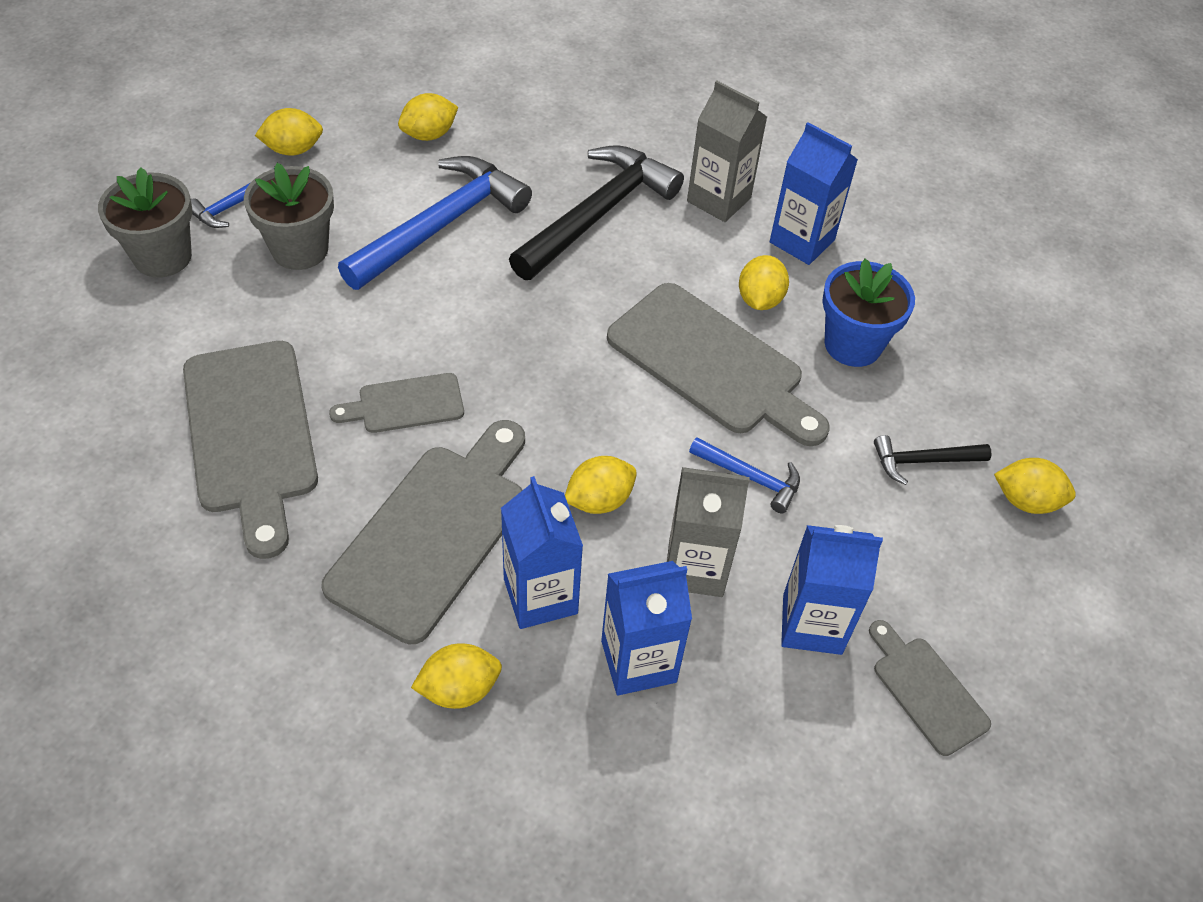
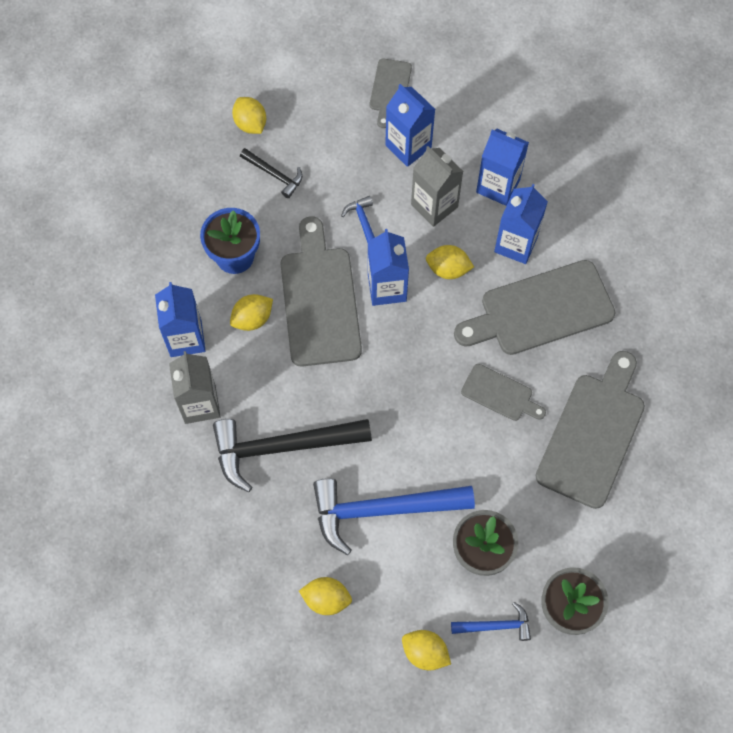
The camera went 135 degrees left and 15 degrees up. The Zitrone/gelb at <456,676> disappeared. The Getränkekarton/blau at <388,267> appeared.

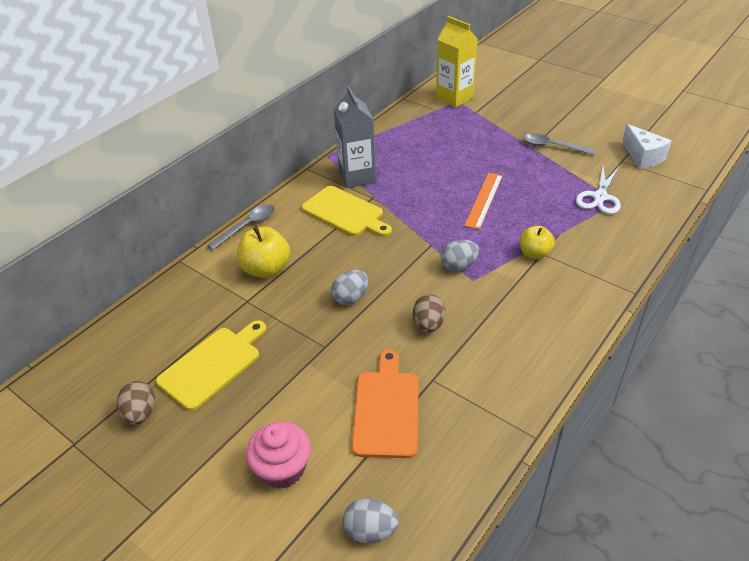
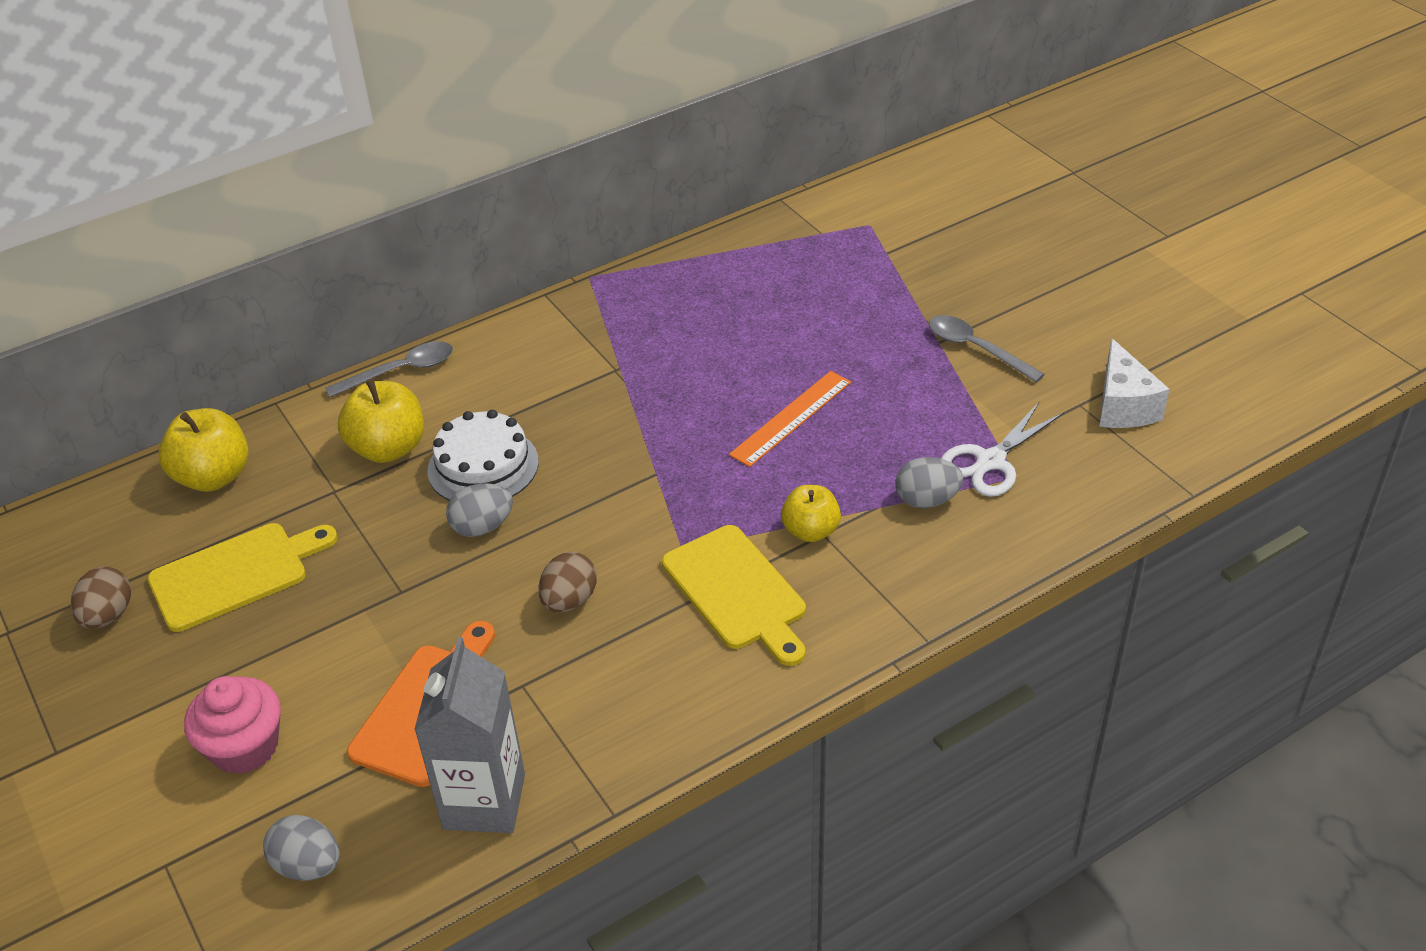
The camera went 20 degrees right and 0 degrees up. The Getränkekarton/gelb at <457,62> disappeared. The Apfel/gelb at <203,450> appeared. The Kuchen/weiß at <483,455> appeared. The Schneidebrett/gelb moved from <347,211> to <734,595>. The Getränkekarton/grau moved from <355,137> to <469,735>. The Ei/grau moved from <460,255> to <929,482>.

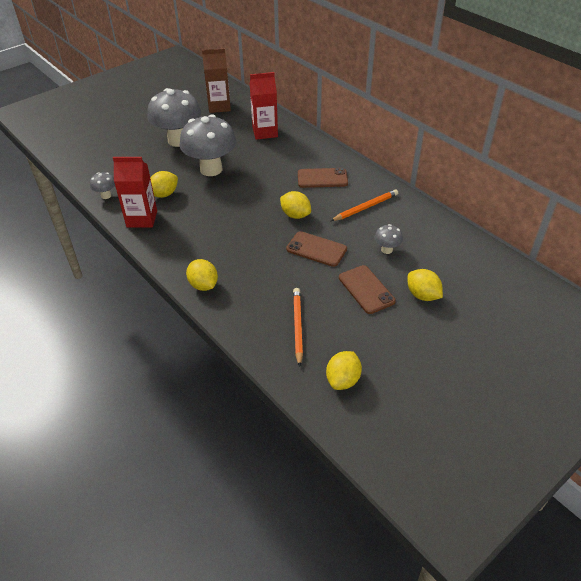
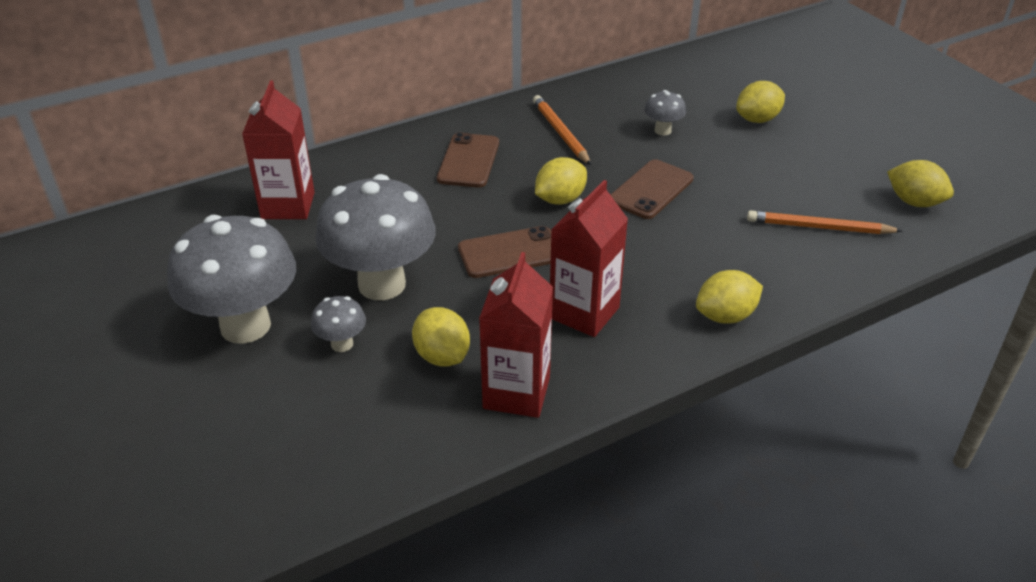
The camera went 80 degrees left and 5 degrees down. The Getränkekarton/braun at <216,80> disappeared. The Getränkekarton/rot at <589,258> appeared. The Pilz/grau moved from <102,185> to <338,324>. The Handy/braun moved from <367,289> to <504,252>.

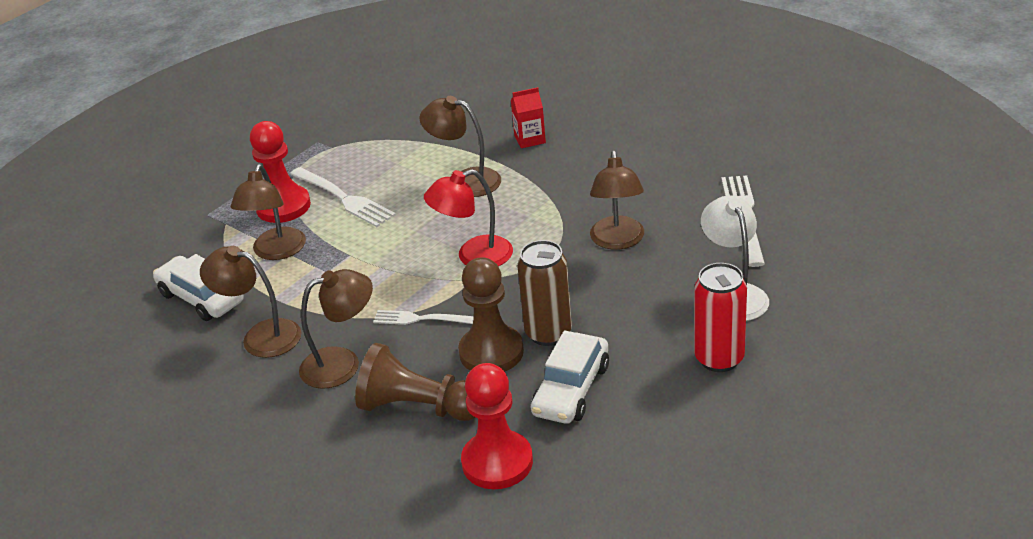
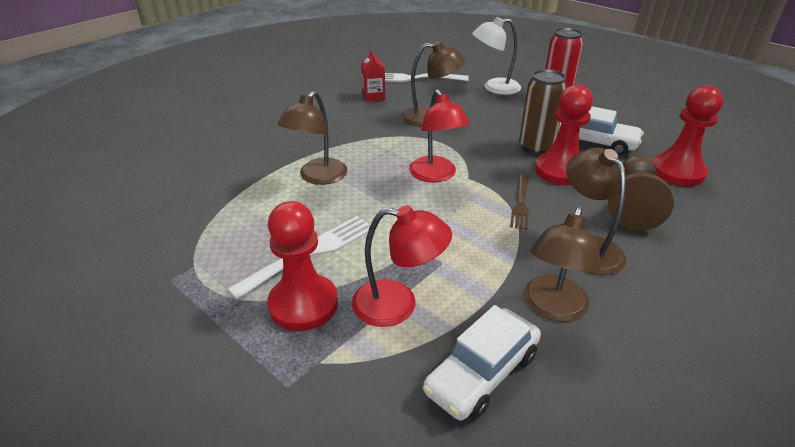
The camera went 90 degrees left and 0 degrees up. The Getränkekarton/rot moved from <528,117> to <373,75>. The Lampe/braun at <268,212> became the Lampe/rot at <402,266>. The Gabel/weiß at <423,317> became the Gabel/braun at <519,202>. The Bauer/braun at <491,314> became the Bauer/rot at <564,134>.

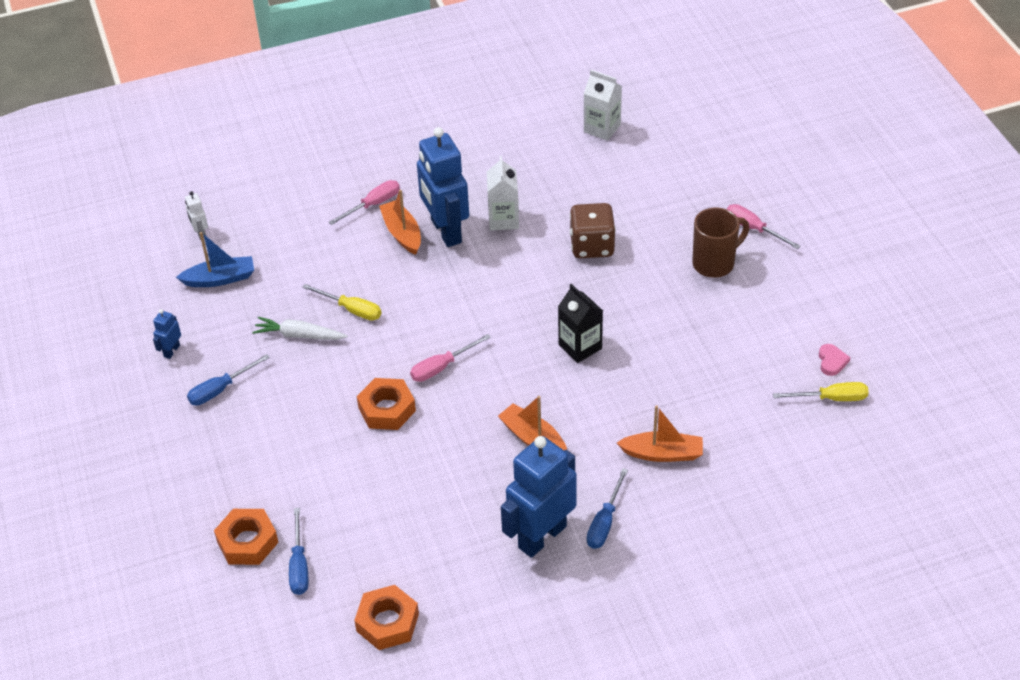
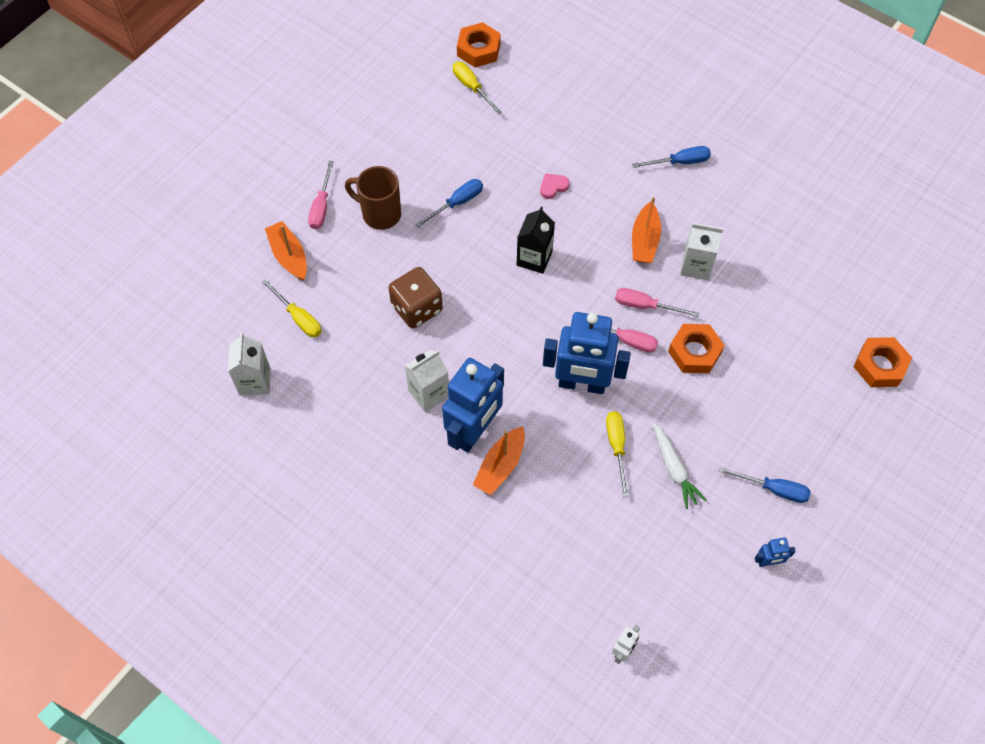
The camera went 125 degrees left and 15 degrees up. The Boot/blau at <215,259> disappeared. The Schraubenzieher/gelb at <292,308> appeared. The Getränkekarton/weiß at <701,251> appeared. The Schraubenzieher/blau moved from <298,551> to <449,203>. The Schraubenzieher/rosa moved from <364,202> to <657,302>. The Sechskantmutter/orange moved from <386,617> to <479,44>. The Roboter/blau moved from <539,497> to <587,353>. The Boot/orange moved from <660,433> to <286,250>. The Herz/rosa moved from <835,360> to <554,186>.

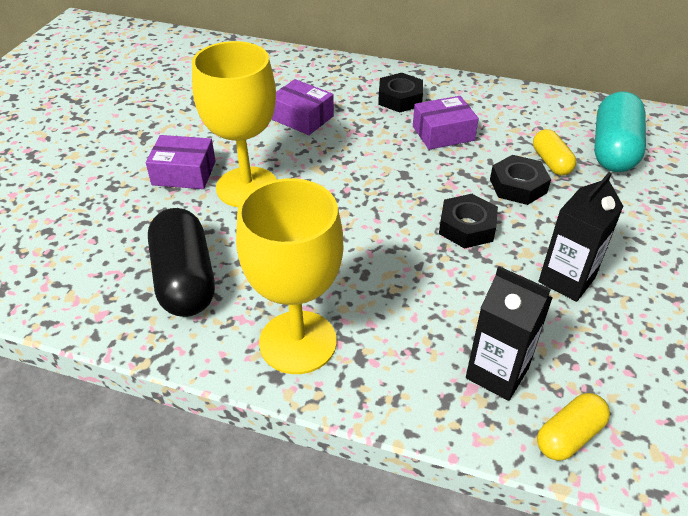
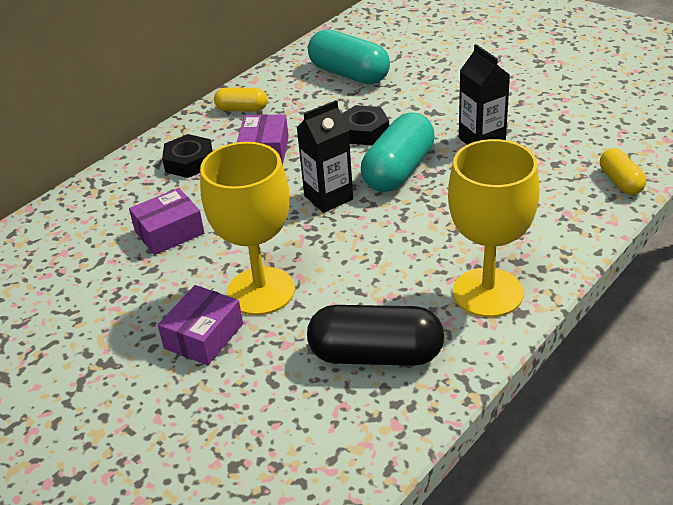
The camera went 65 degrees left and 5 degrees down. The Getränkekarton/schwarz moved from <509,333> to <324,156>. The Kapsel/gelb moved from <555,152> to <240,99>. The Sechskantmutter/schwarz at <468,221> was replaced by the Kapsel/türkis at <398,152>.

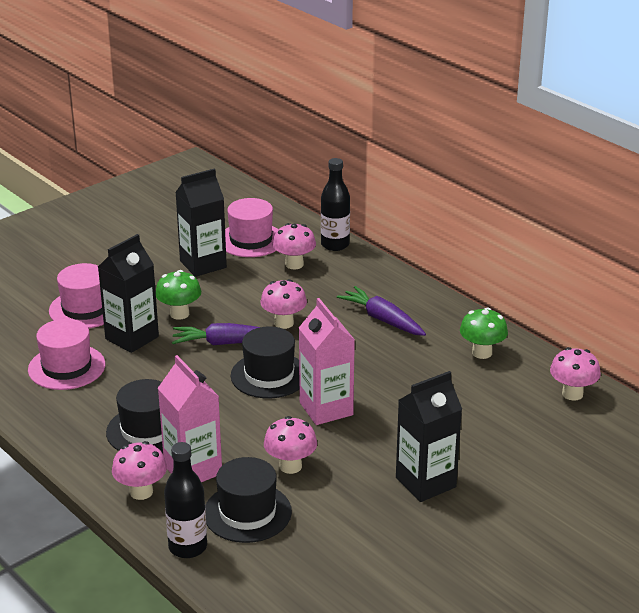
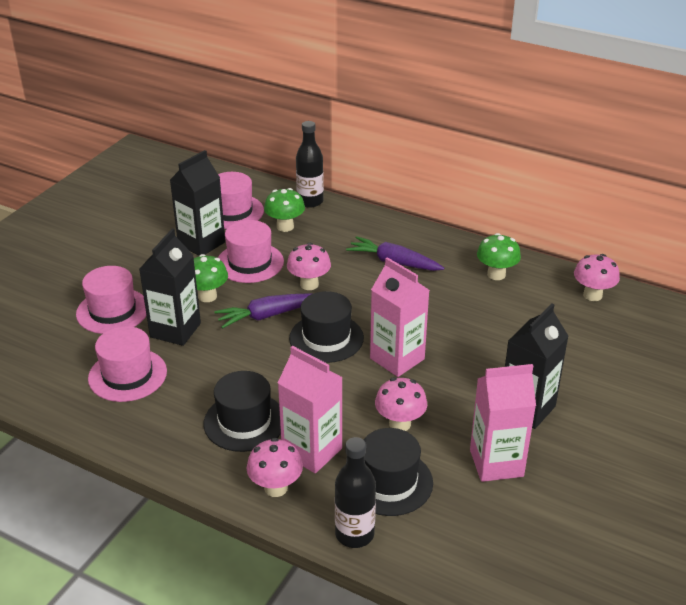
The camera went 20 degrees left and 5 degrees up. The Hut/rosa at <251,251> appeared. The Getränkekarton/rosa at <503,423> appeared. The Pilz/rosa at <294,246> became the Pilz/grün at <284,210>.

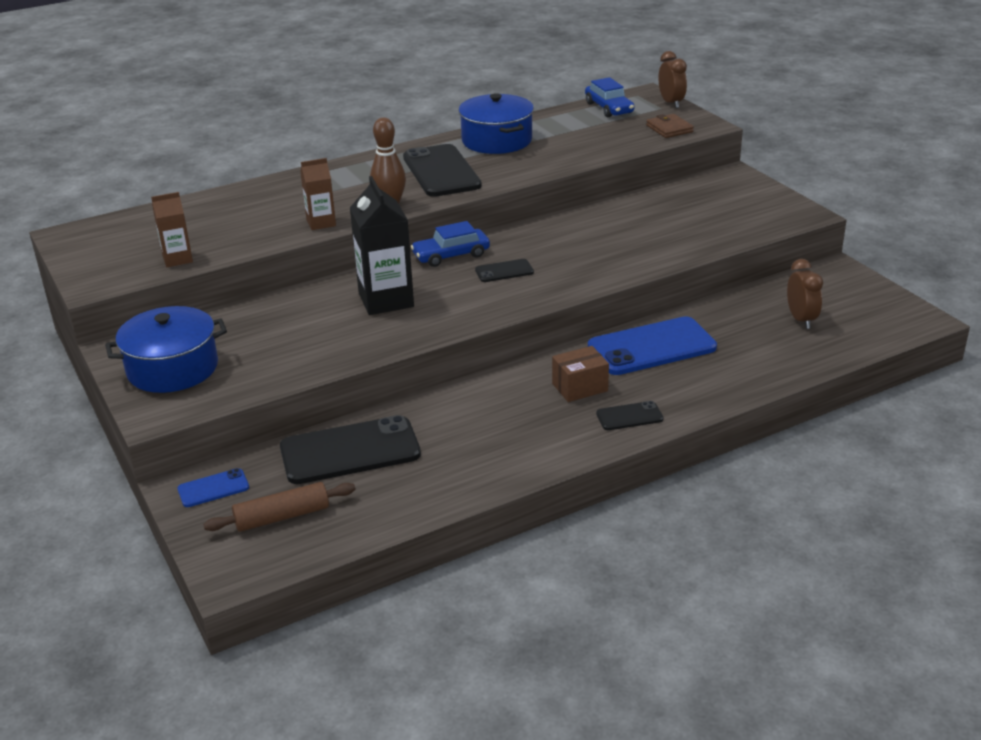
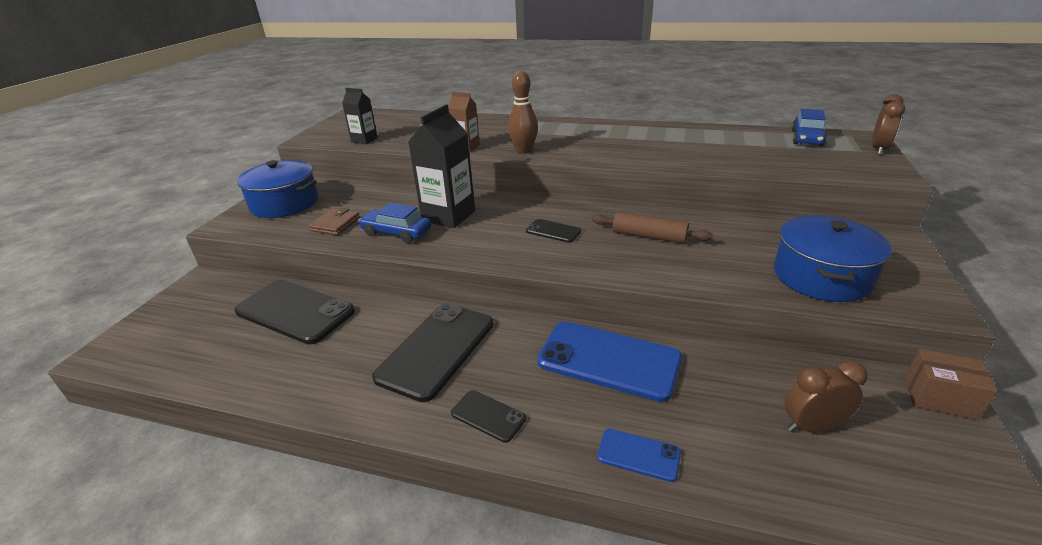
The camera went 45 degrees right and 0 degrees up. The Handy/blau moved from <213,487> to <639,455>. The Nudelholz/braun moved from <279,507> to <652,227>. The Handy/schwarz moved from <442,170> to <432,352>. The Auto/blau moved from <450,244> to <394,223>. The Kochtopf/blau moved from <496,123> to <833,259>. The Schachtel/braun moved from <580,374> to <951,384>. The Geldbörse/braun moved from <670,126> to <334,221>. The Getränkekarton/braun at <172,229> became the Getränkekarton/schwarz at <360,116>. The Wecker/braun at <805,294> turned 135 degrees counterclockwise.

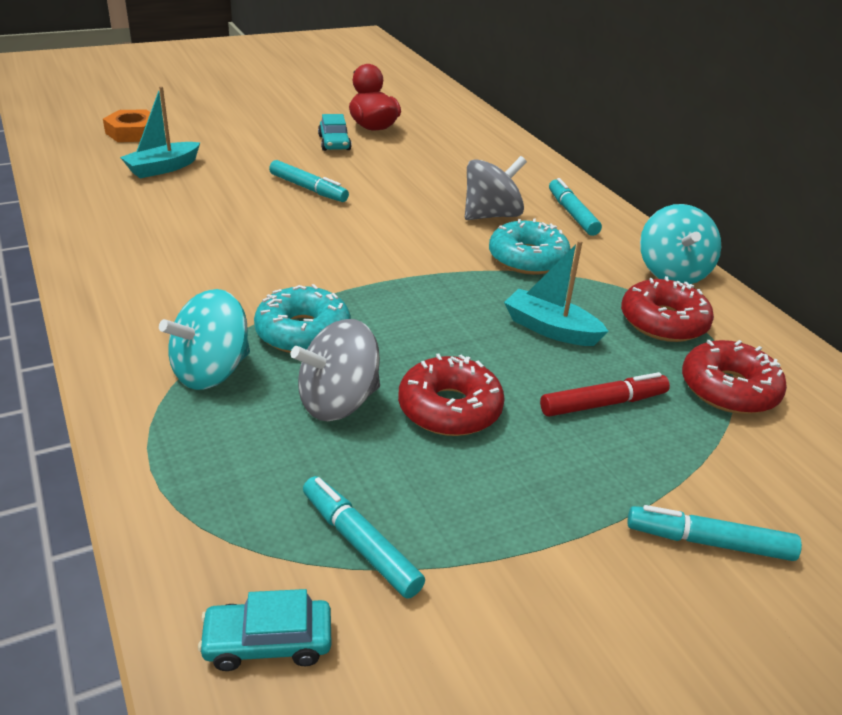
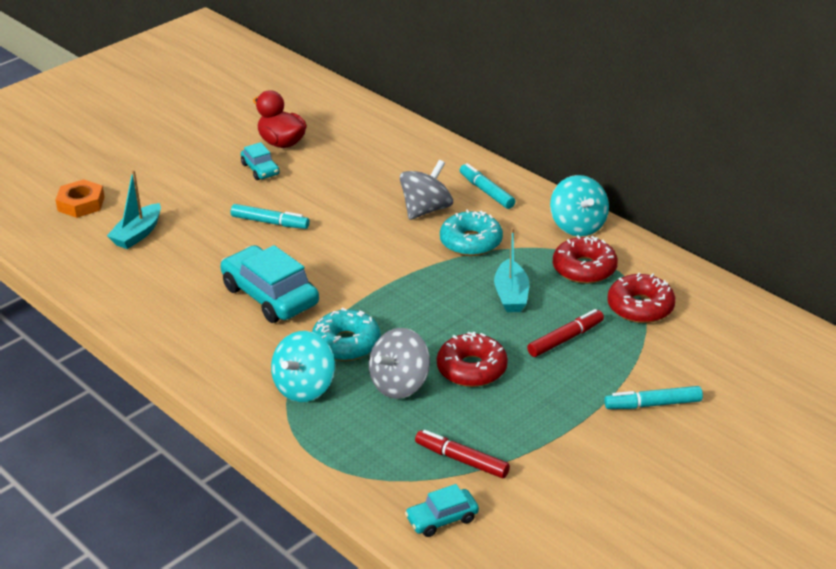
The camera went 15 degrees left and 0 degrees up. The Auto/türkis at <269,284> appeared. The Filzstift/türkis at <364,537> became the Filzstift/rot at <462,454>. The Boot/türkis at <556,293> turned 105 degrees counterclockwise.

